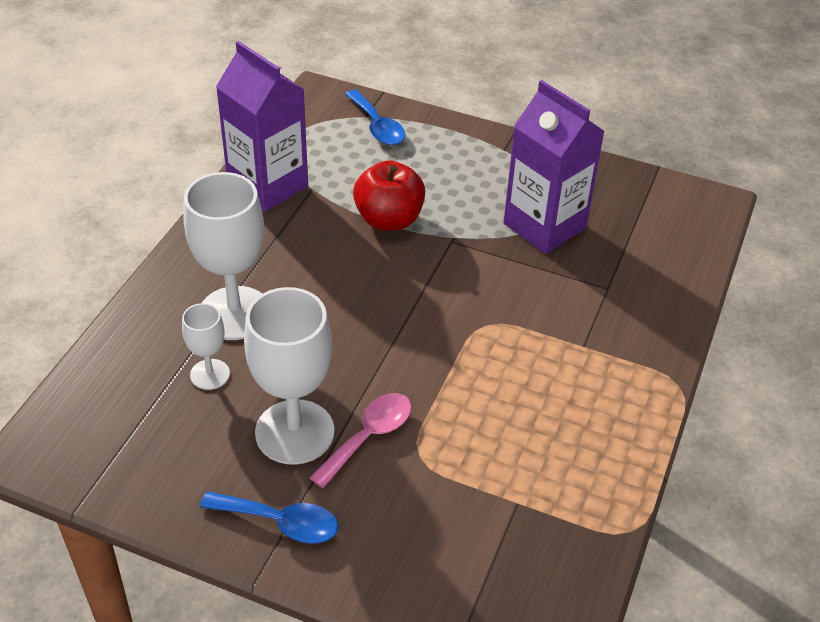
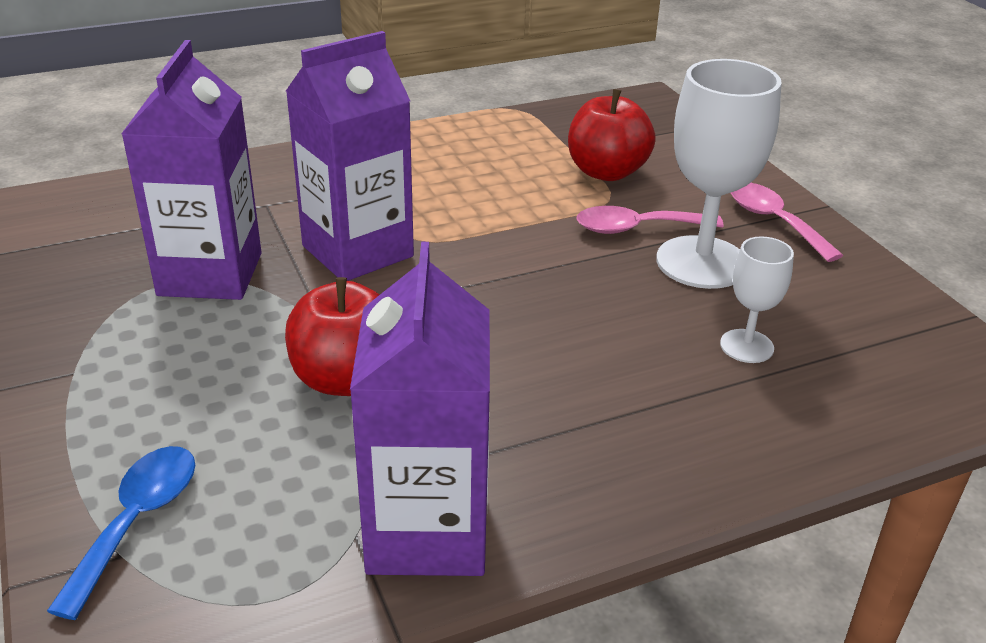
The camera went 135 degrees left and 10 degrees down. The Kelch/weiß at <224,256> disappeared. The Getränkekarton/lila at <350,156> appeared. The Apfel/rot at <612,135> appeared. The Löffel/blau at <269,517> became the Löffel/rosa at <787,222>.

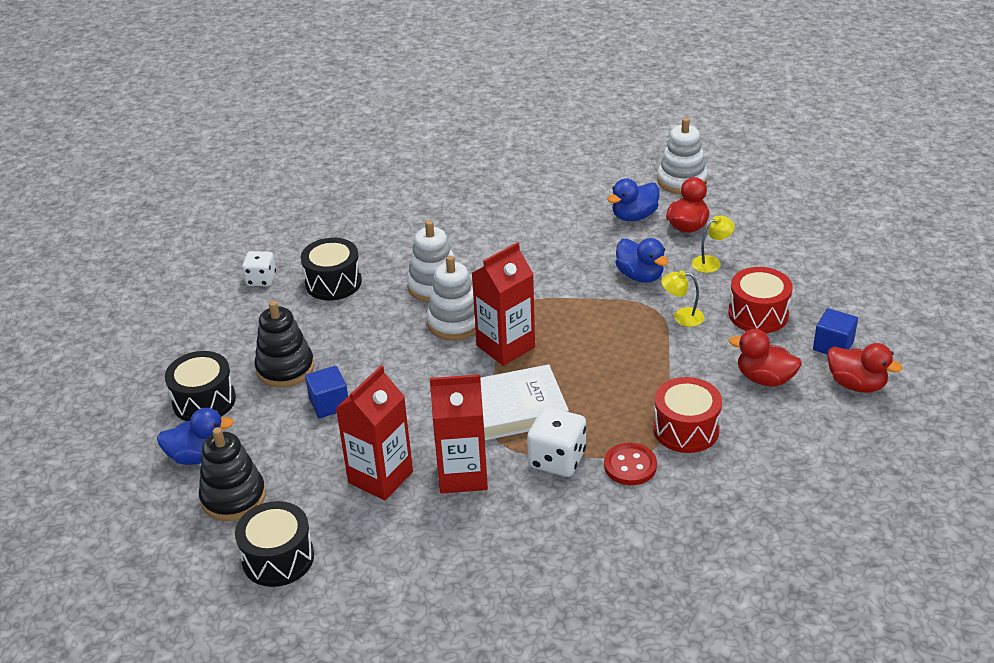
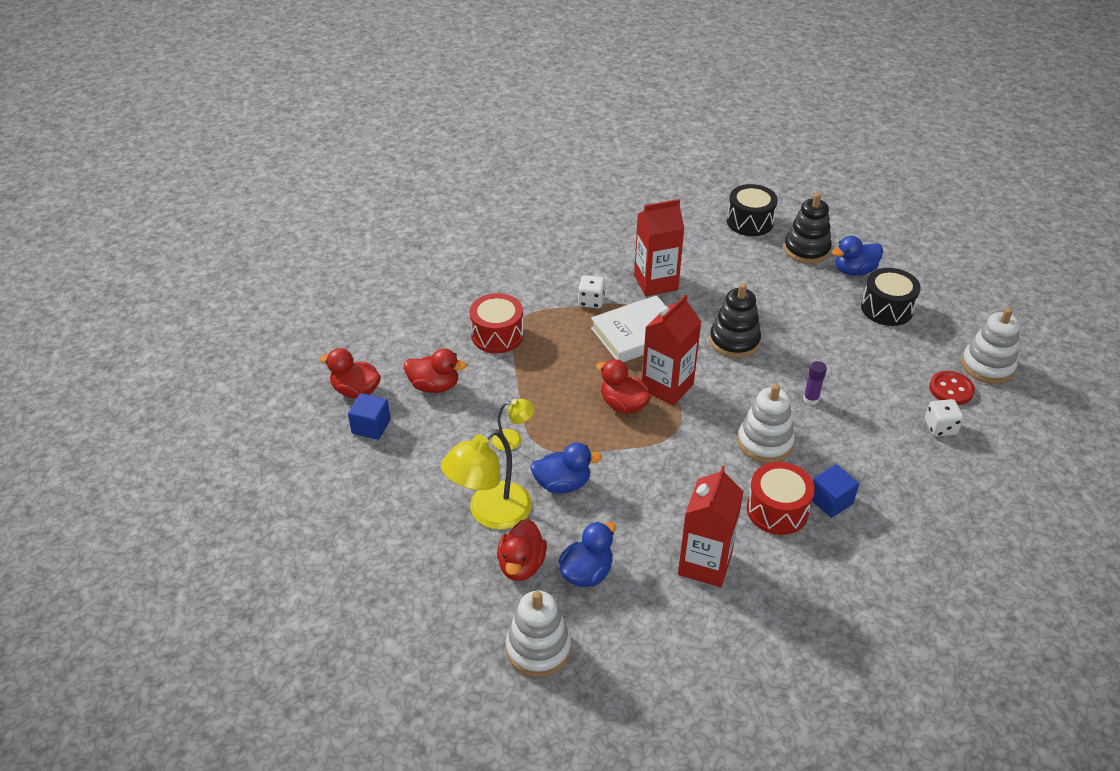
The camera went 165 degrees right and 5 degrees up. The Trommel/schwarz at <331,269> disappeared. The Ente/rot at <623,386> appeared. The Klebestift/lila at <815,383> appeared. The Stapelspielzeug/schwarz moved from <284,344> to <735,320>. The Kubus/blau moved from <326,392> to <835,491>. The Getränkekarton/rot moved from <374,432> to <711,526>. The Stapelspielzeug/weiß moved from <451,297> to <991,346>. The Knopf/rot moved from <630,464> to <952,388>. The Trommel/rot moved from <760,300> to <781,498>. The Ente/blau at <642,260> turned 135 degrees clockwise. The Spielwürfel/weiß at <556,442> changed to 0.67 times the size. The Lampe/gelb at <713,244> changed to 1.98 times the size.

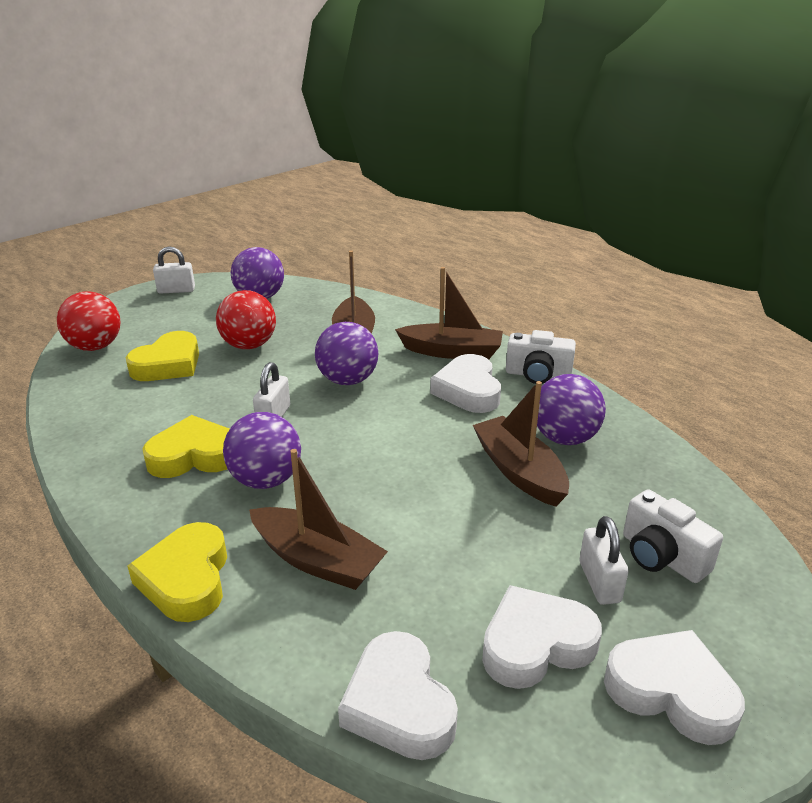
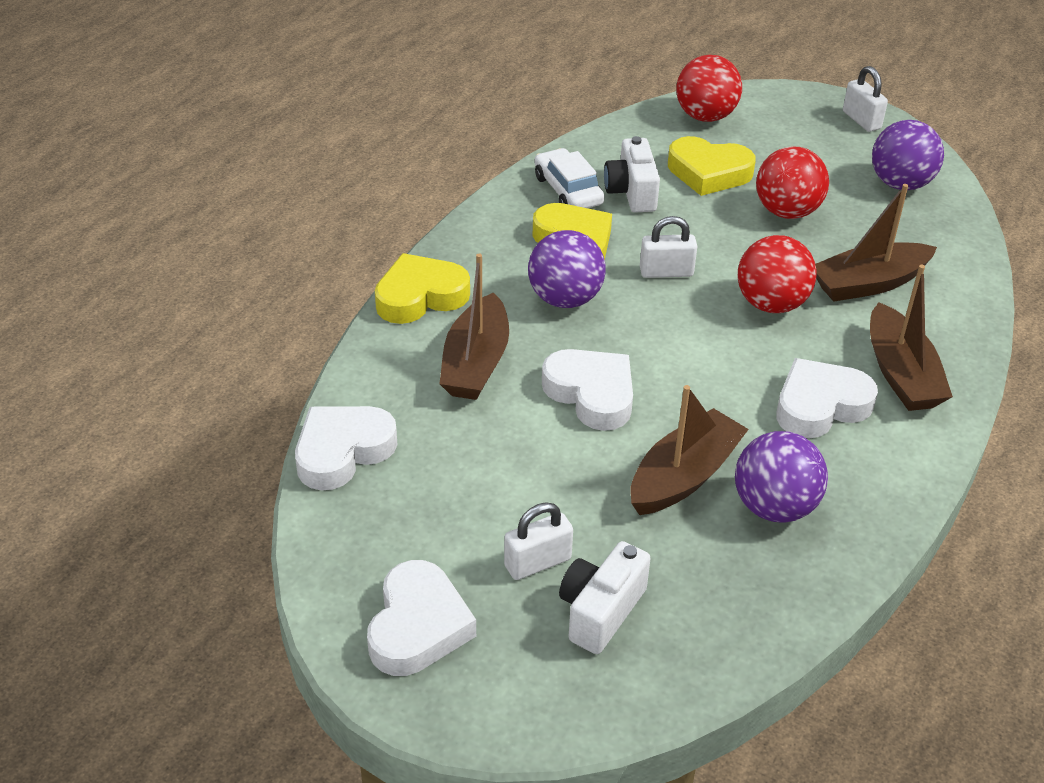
The camera went 70 degrees right and 10 degrees up. The Auto/weiß at <570,178> appeared. The Herz/weiß moved from <542,637> to <587,390>. The Kamera/weiß moved from <541,357> to <632,174>. The Ball/lila at <346,353> became the Ball/rot at <777,274>.

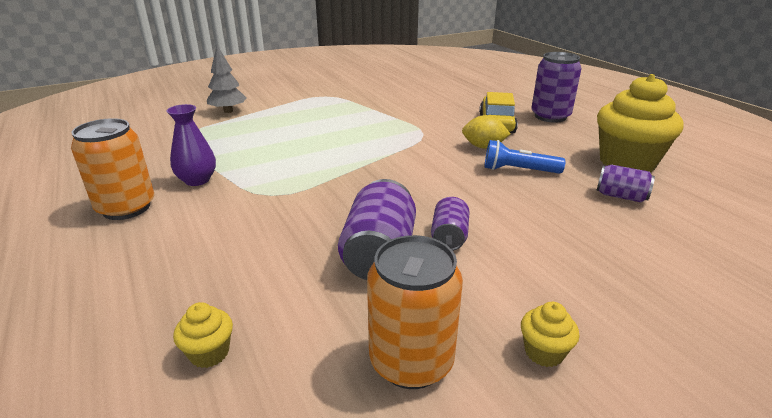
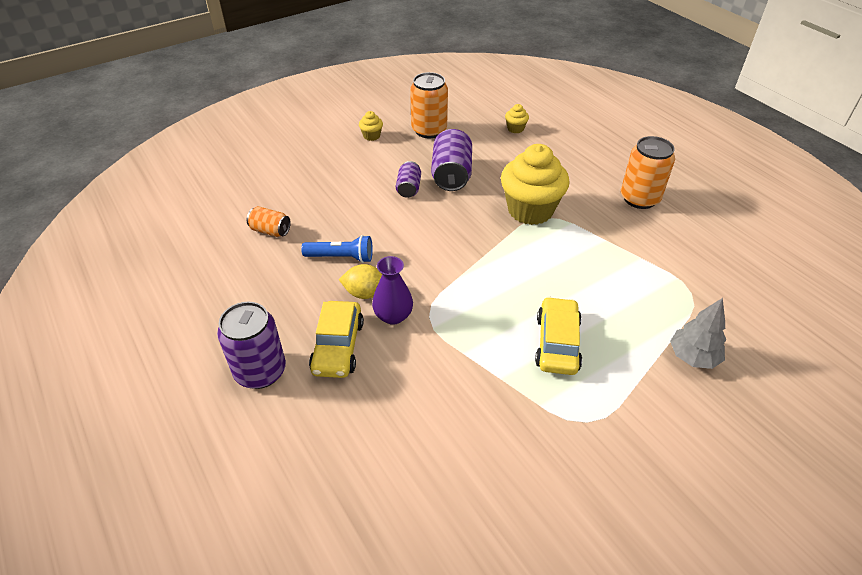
The camera went 175 degrees right and 15 degrees up. The Auto/gelb at <558,336> appeared. The Vase/lila moved from <191,145> to <392,290>. The Muffin/gelb moved from <640,123> to <535,184>. The Dose/lila at <625,183> became the Dose/orange at <269,221>.

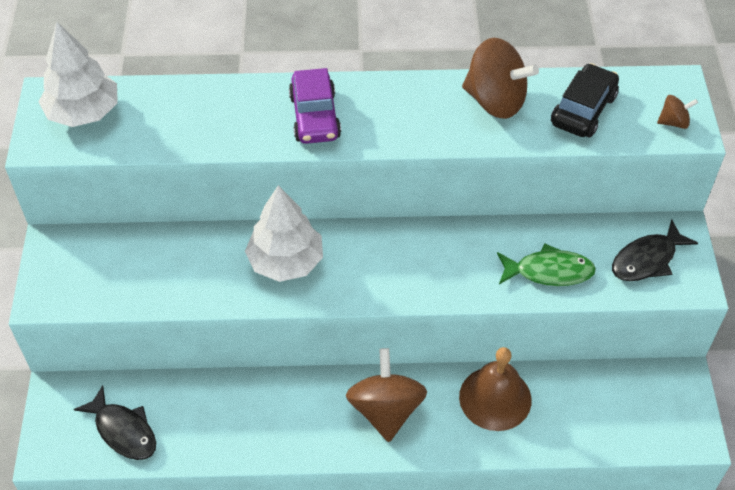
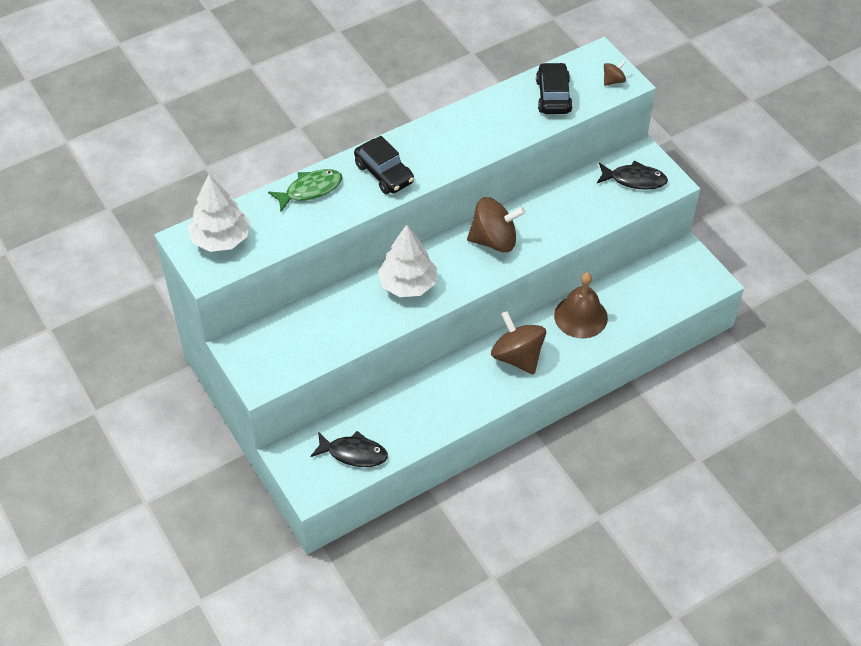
The camera went 30 degrees left and 0 degrees up. The Kreisel/braun moved from <500,78> to <496,224>. The Fisch/grün moved from <546,264> to <305,190>. The Auto/lila at <315,106> became the Auto/schwarz at <384,165>. The Fisch/schwarz at <655,250> turned 105 degrees counterclockwise.

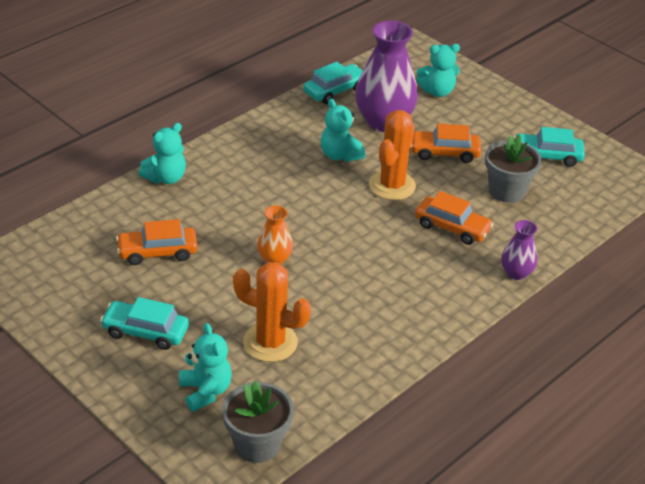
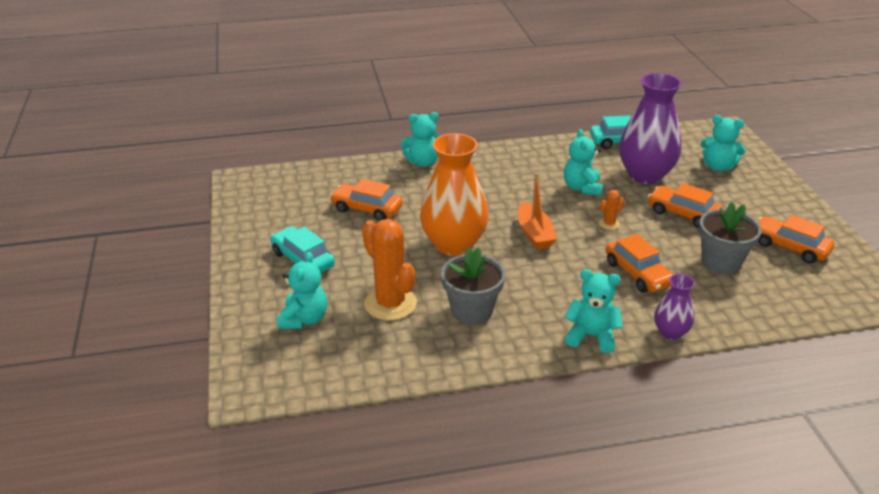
The camera went 35 degrees right and 5 degrees down. The Boot/orange at <537,211> appeared. The Teddybär/türkis at <594,311> appeared. The Blumentopf/grau moved from <258,422> to <473,286>. The Auto/türkis at <549,147> became the Auto/orange at <796,239>. The Vase/orange at <275,235> changed to 1.99 times the size. The Kaktus/orange at <392,155> changed to 0.45 times the size.

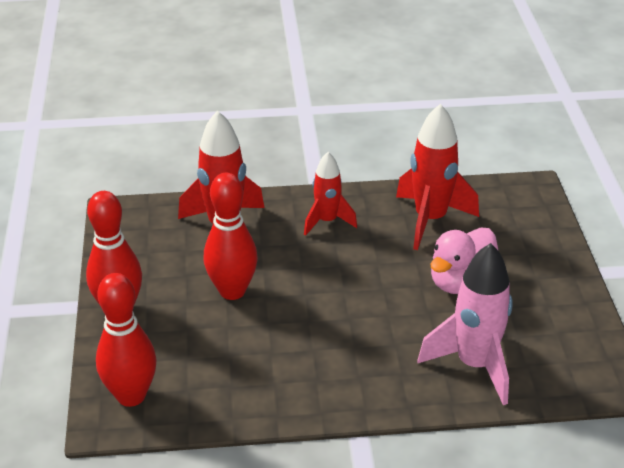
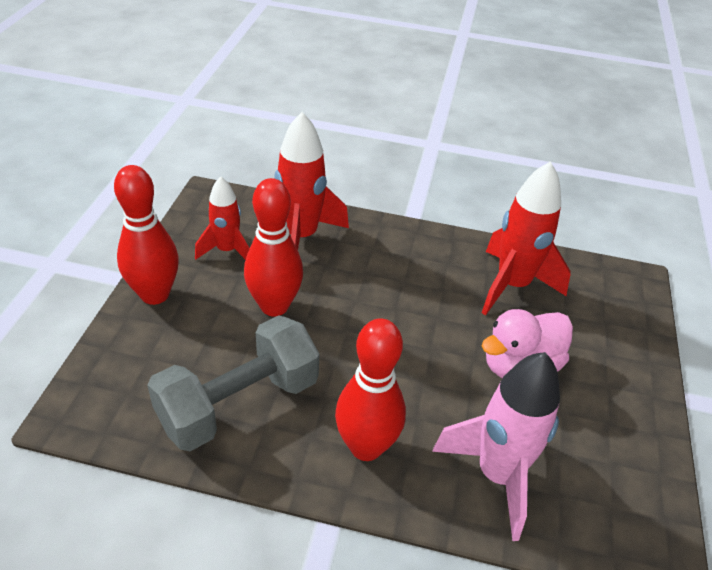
The camera went 15 degrees right and 5 degrees up. The Hantel/grau at <233,383> appeared. The Bowlingkegel/rot moved from <126,340> to <370,389>. The Rakete/rot moved from <330,194> to <222,218>.

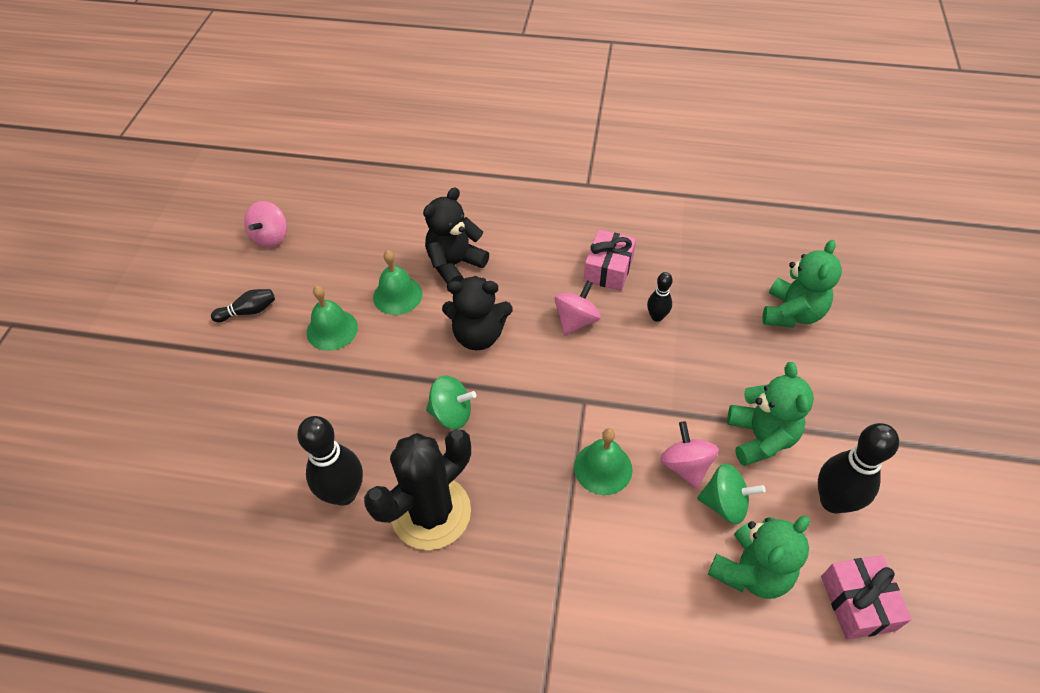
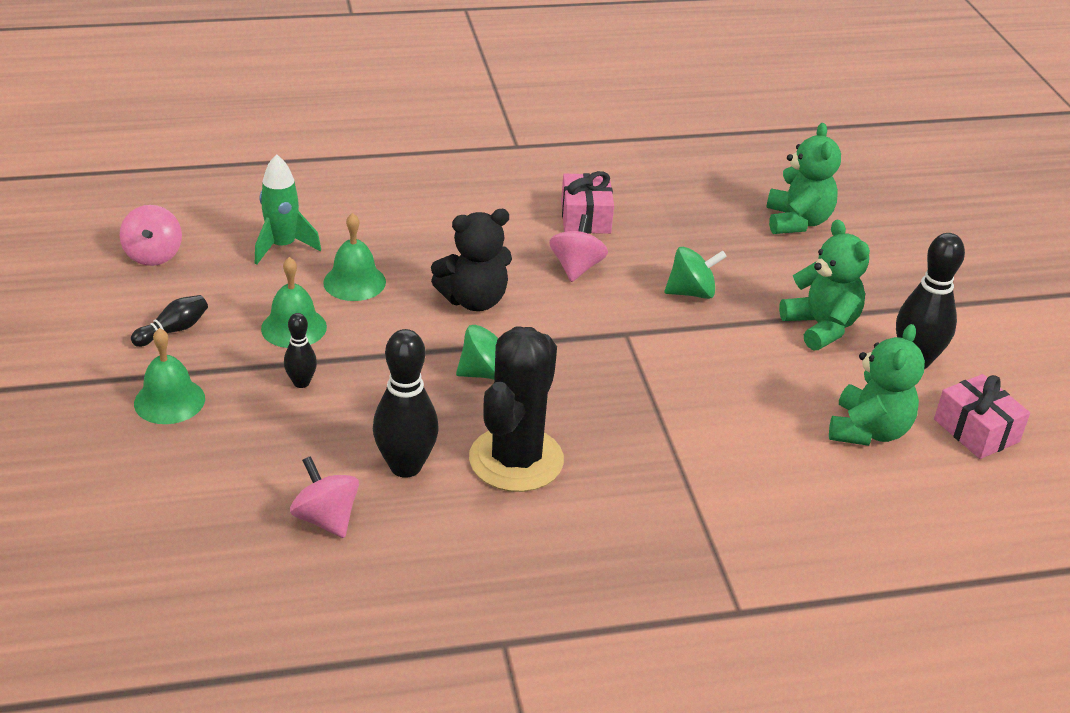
The camera went 25 degrees left and 15 degrees down. The Teddybär/schwarz at <456,235> disappeared. The Rakete/grün at <288,209> appeared. The Glocke/grün moved from <603,461> to <169,376>. The Bowlingkegel/schwarz moved from <660,297> to <300,350>. The Kreisel/rosa moved from <689,455> to <324,497>. The Kreisel/grün moved from <731,493> to <696,273>.

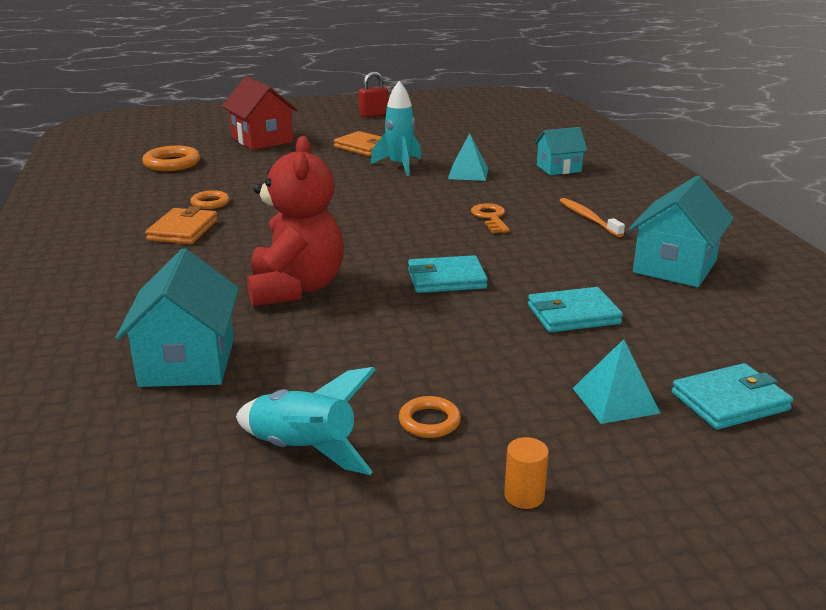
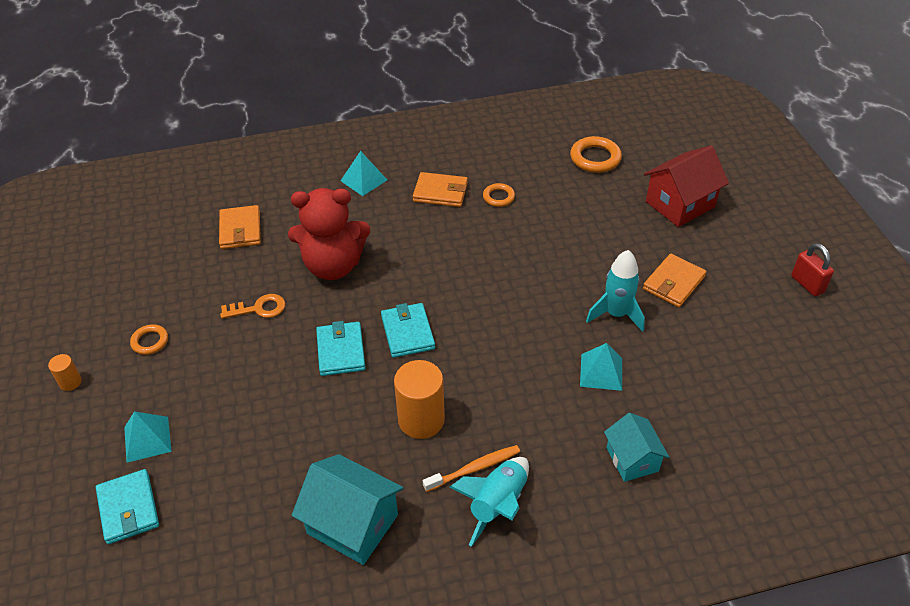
The camera went 90 degrees right and 20 degrees up. The Pyramide/türkis at <363,173> appeared. The Vollzylinder/orange at <419,399> appeared. The Rakete/türkis moved from <306,421> to <489,502>. The Schlüssel/orange moved from <490,218> to <252,306>. The Geldbörse/türkis moved from <575,310> to <408,330>. The Haus/türkis at <177,317> was replaced by the Geldbörse/orange at <240,227>.

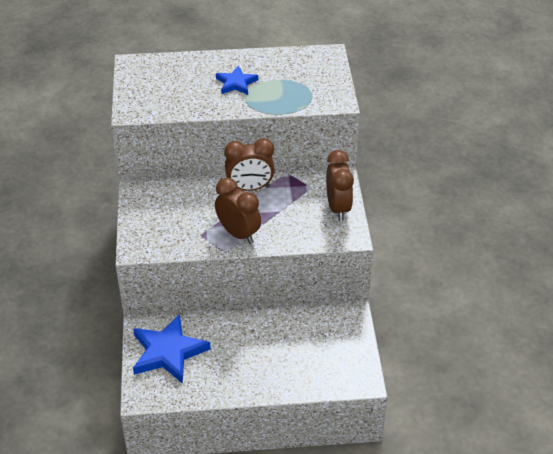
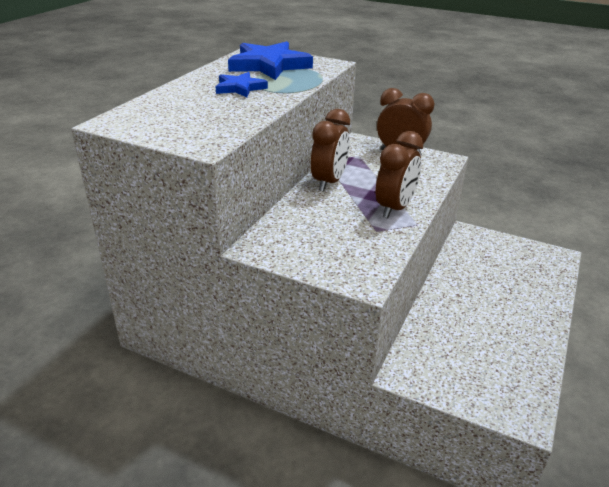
The camera went 60 degrees left and 10 degrees down. The Stern/blau moved from <172,349> to <270,60>. The Wecker/braun at <238,211> turned 135 degrees clockwise.

